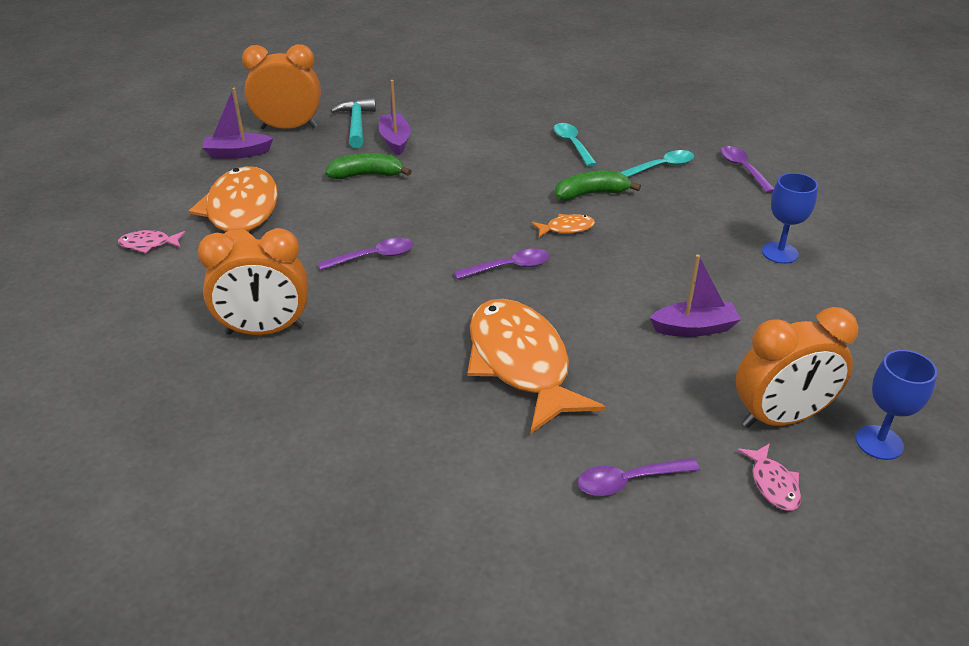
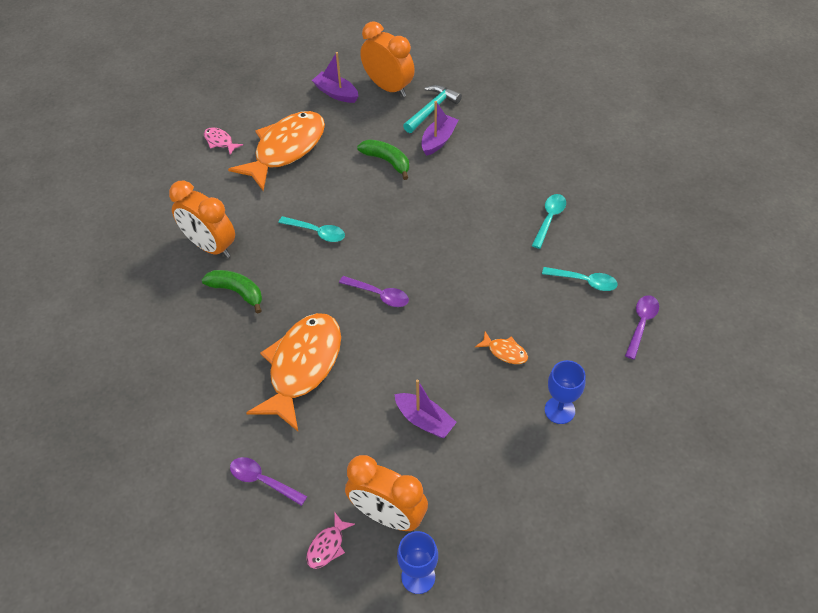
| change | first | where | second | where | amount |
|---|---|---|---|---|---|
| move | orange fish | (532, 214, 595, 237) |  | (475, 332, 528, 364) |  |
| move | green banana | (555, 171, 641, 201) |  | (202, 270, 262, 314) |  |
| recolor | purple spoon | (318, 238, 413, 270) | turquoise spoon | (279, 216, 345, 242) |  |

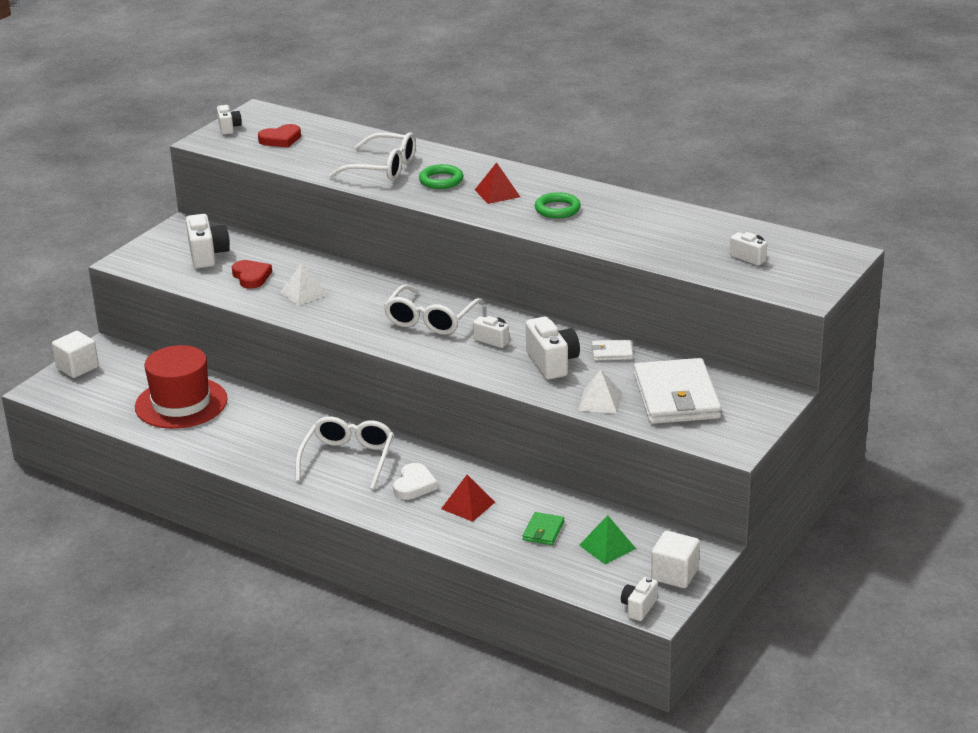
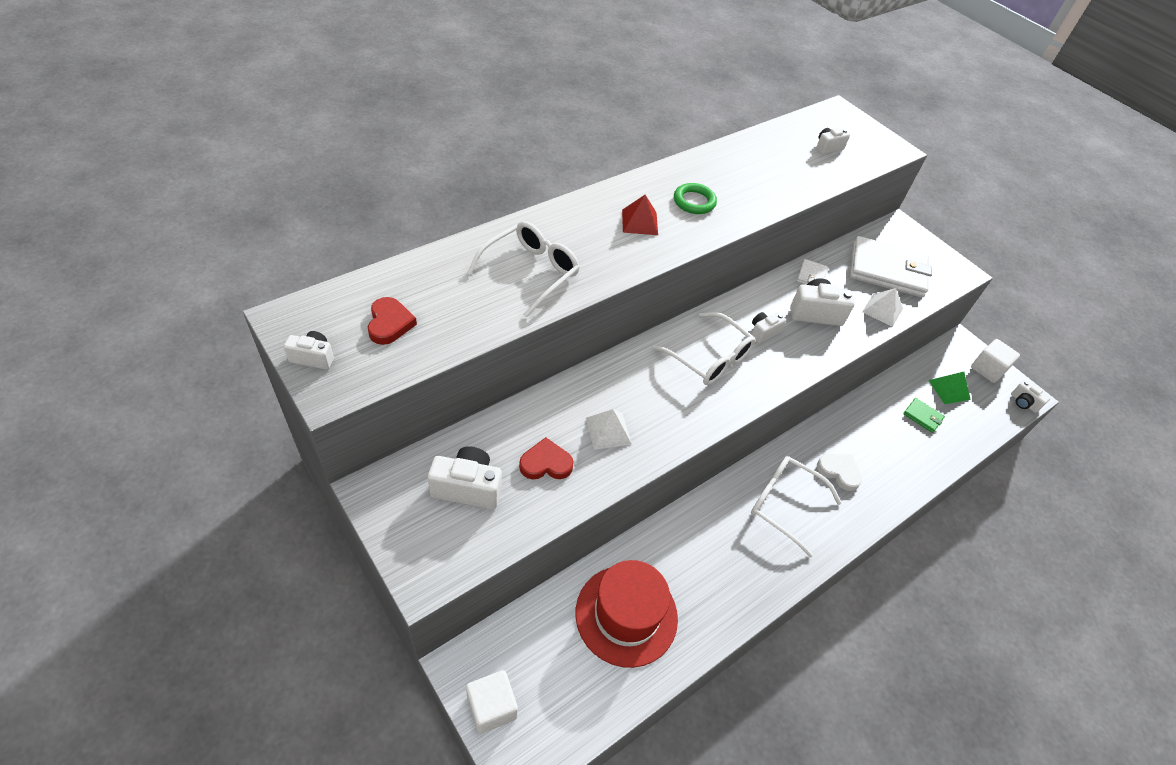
| change | first | where | second | where | amount |
|---|---|---|---|---|---|
| delete | green ring | (419, 164, 463, 189) |  |  |  |
| delete | red pyramid | (441, 475, 495, 522) |  |  |  |

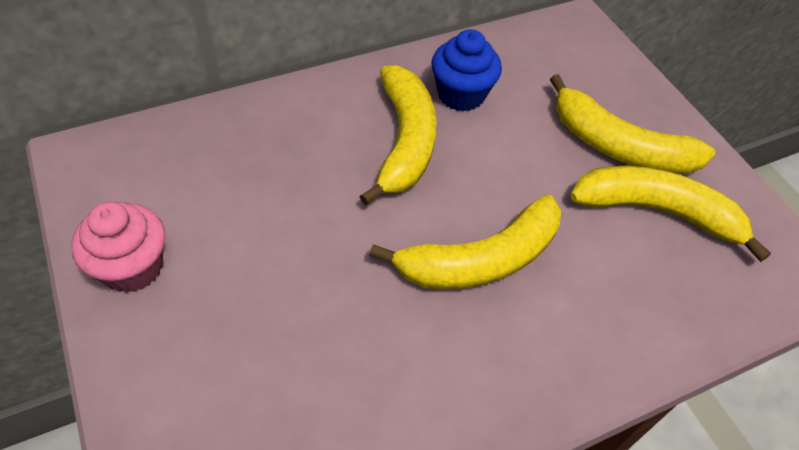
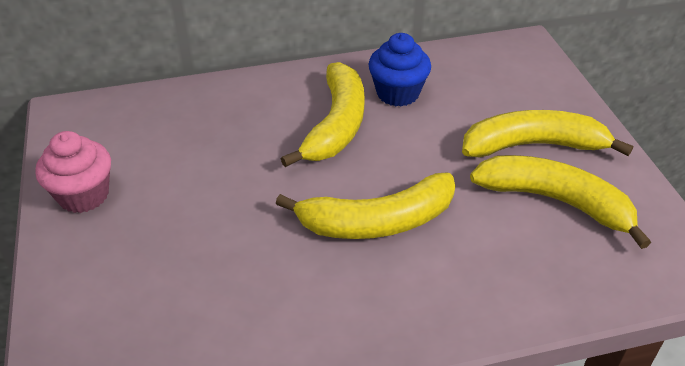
| change | first | where | second | where | amount |
|---|---|---|---|---|---|
| rotate | yellow banana | (550, 74, 715, 174) |  | (462, 110, 633, 157) | 135 degrees clockwise |

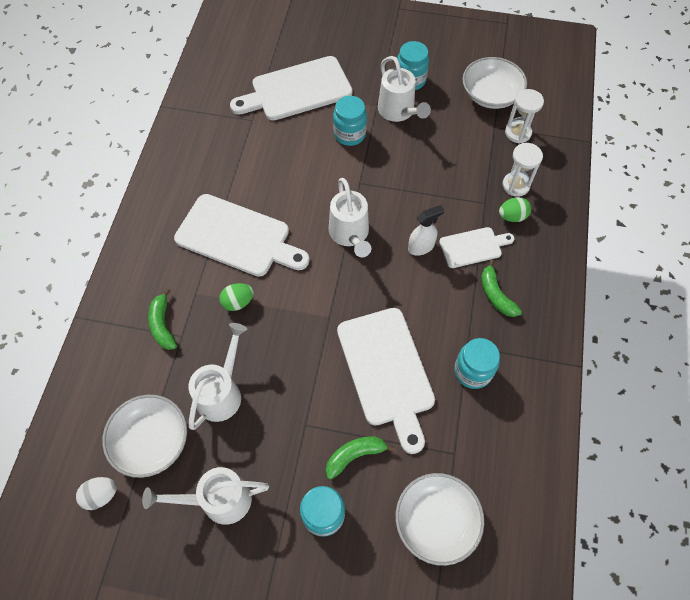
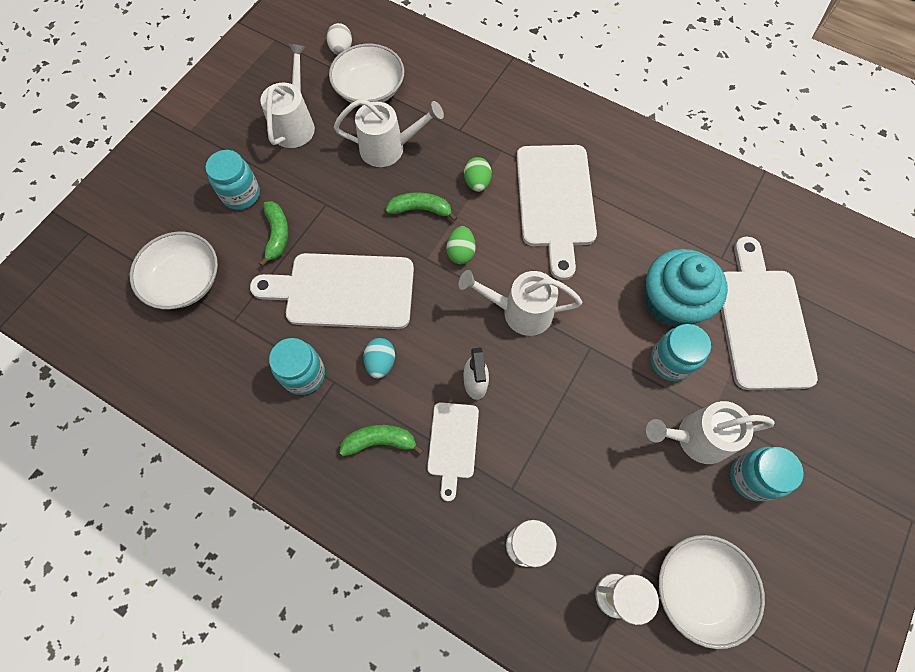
| change | first | where | second | where | amount |
|---|---|---|---|---|---|
| insert |  |  | turquoise egg | (363, 338, 395, 378) |  |
| insert |  |  | turquoise cupcake | (646, 249, 728, 328) |  |
| move | green banana | (148, 288, 177, 350) |  | (386, 192, 457, 221) |  |
| move | green egg | (499, 197, 531, 222) |  | (446, 226, 476, 264) |  |
| rotate | white cutting board | (174, 194, 310, 277) |  | (516, 145, 597, 280) | 45 degrees counterclockwise |
| rotate | white watering can | (188, 323, 247, 430) |  | (334, 99, 444, 167) | 45 degrees counterclockwise |

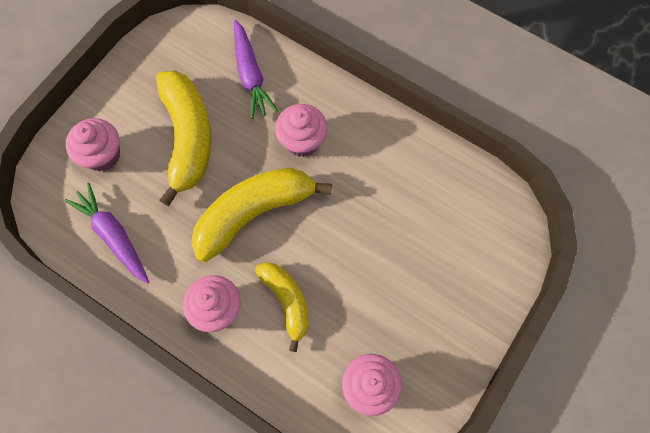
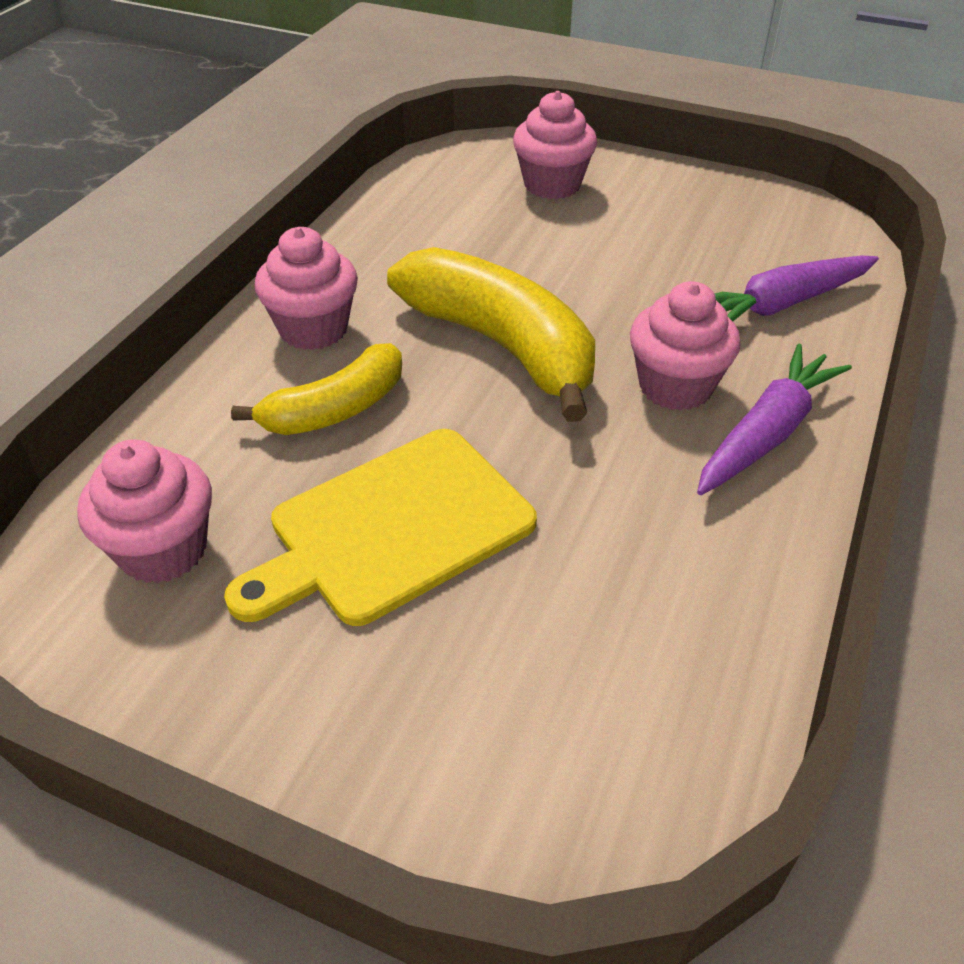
| change | first | where | second | where | amount |
|---|---|---|---|---|---|
| delete | yellow banana | (156, 71, 211, 206) |  |  |  |
| insert |  |  | yellow cutting board | (224, 429, 537, 626) |  |
| move | purple carrot | (65, 183, 149, 284) |  | (697, 344, 852, 495) |  |

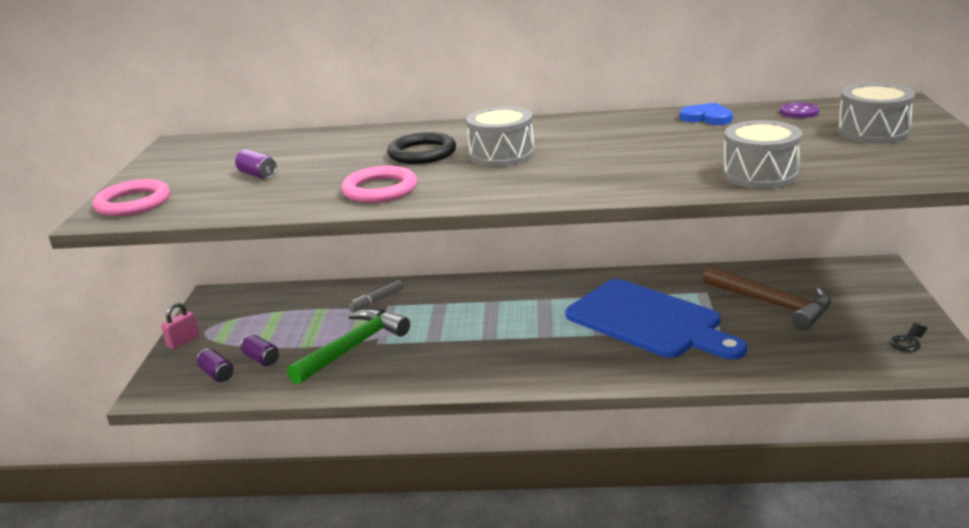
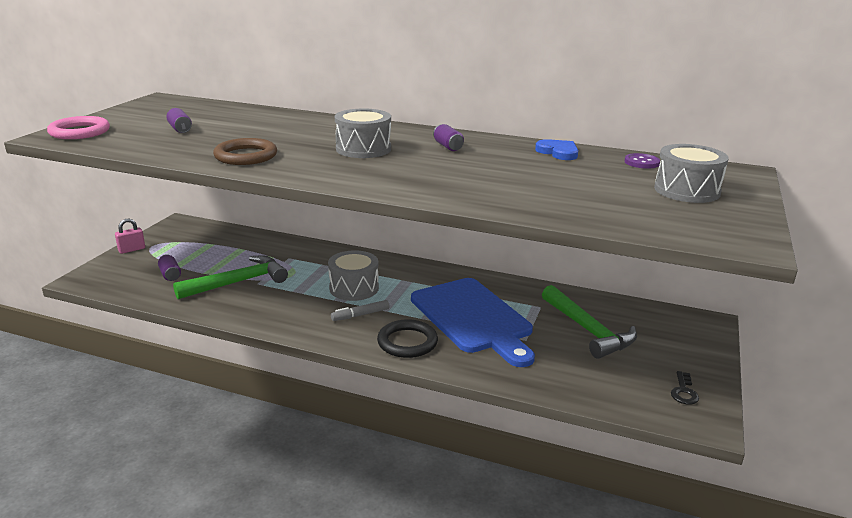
| change | first | where | second | where | amount |
|---|---|---|---|---|---|
| move | purple can | (197, 349, 233, 382) |  | (433, 124, 464, 151) |  |
| move | grey marker | (349, 280, 404, 312) |  | (331, 300, 390, 321) |  |
| move | black ring | (387, 132, 456, 164) |  | (377, 319, 438, 358) |  |
| move | grey drum | (723, 120, 802, 189) |  | (328, 250, 379, 301) |  |
| recolor | pink ring | (342, 166, 417, 203) | brown ring | (213, 138, 277, 165) |  |
| recolor | brown hammer | (703, 266, 831, 330) | green hammer | (542, 285, 637, 359) |  |
| rotate | black key | (890, 323, 927, 352) |  | (671, 371, 699, 405) | 45 degrees counterclockwise |

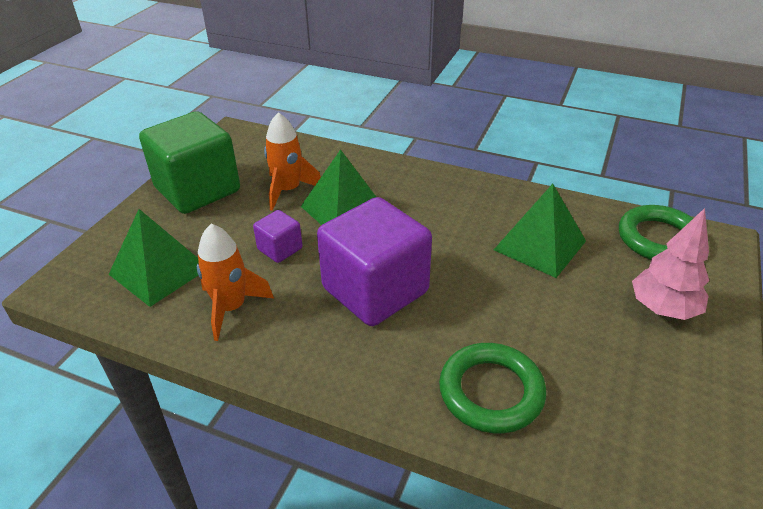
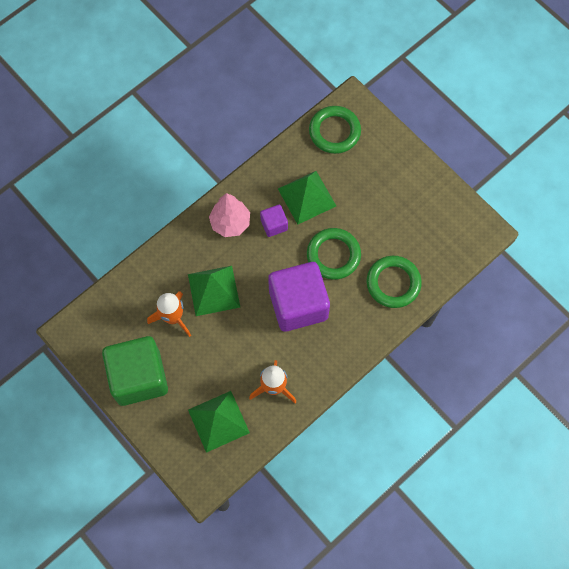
| change | first | where | second | where | amount |
|---|---|---|---|---|---|
| insert |  |  | green ring | (307, 228, 361, 280) |  |
| move | purple cube | (253, 210, 303, 263) |  | (260, 205, 288, 237) |  |
| move | pink tree | (632, 208, 709, 320) |  | (209, 193, 250, 237) |  |

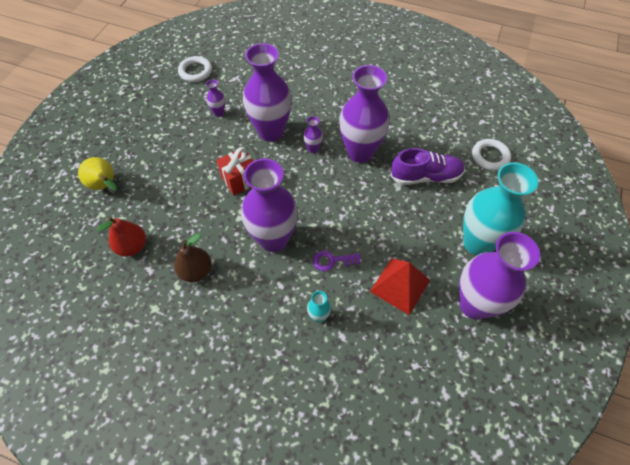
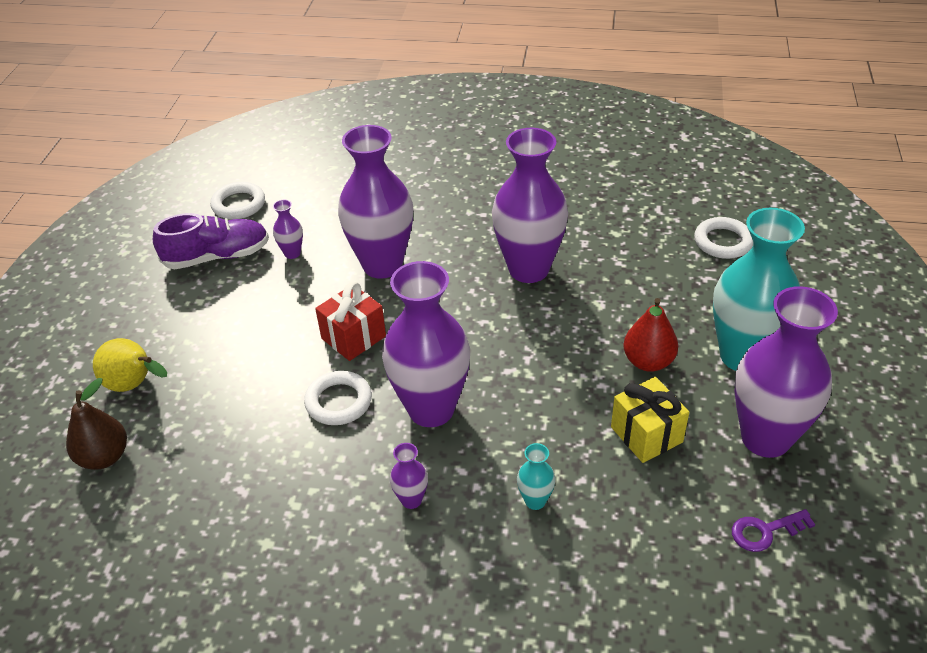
| change | first | where | second | where | amount |
|---|---|---|---|---|---|
| insert |  |  | white ring | (304, 371, 372, 425) |  |
| move | red pear | (97, 217, 146, 257) |  | (623, 298, 678, 372) |  |
| move | brown pear | (174, 233, 212, 282) |  | (66, 378, 127, 470) |  |
| move | purple vase | (303, 116, 323, 153) |  | (390, 443, 428, 509) |  |
| move | purple key | (313, 251, 361, 271) |  | (732, 509, 815, 552) |  |
| move | purple shoe | (390, 148, 465, 185) |  | (153, 213, 269, 269) |  |
| replace | red pyramid | (370, 258, 430, 315) | yellow gift | (611, 377, 689, 463) |  |

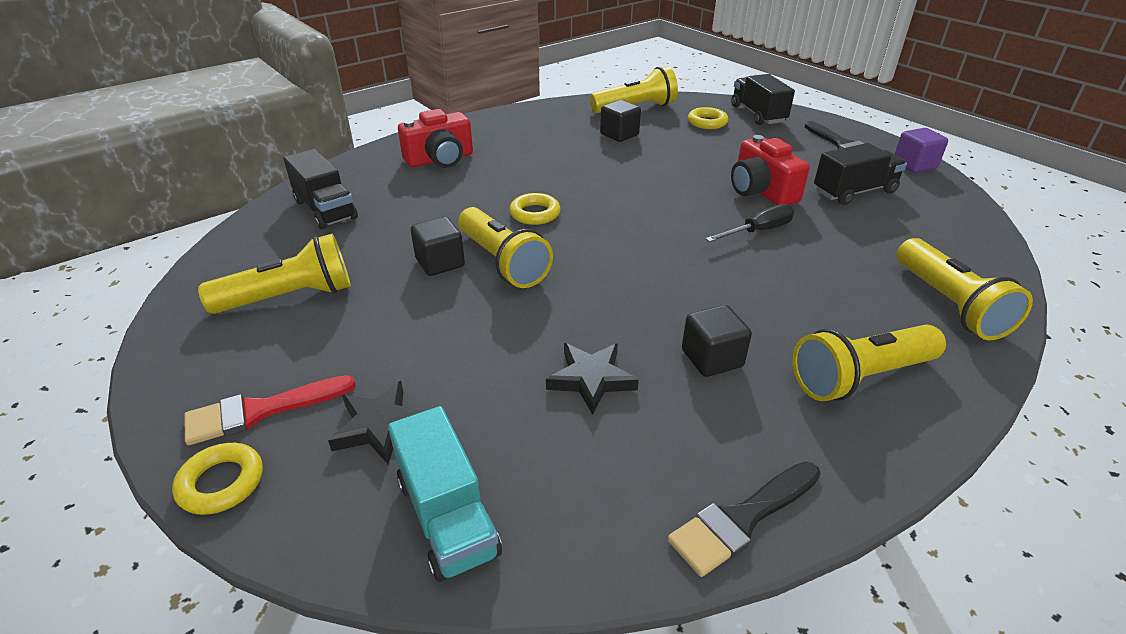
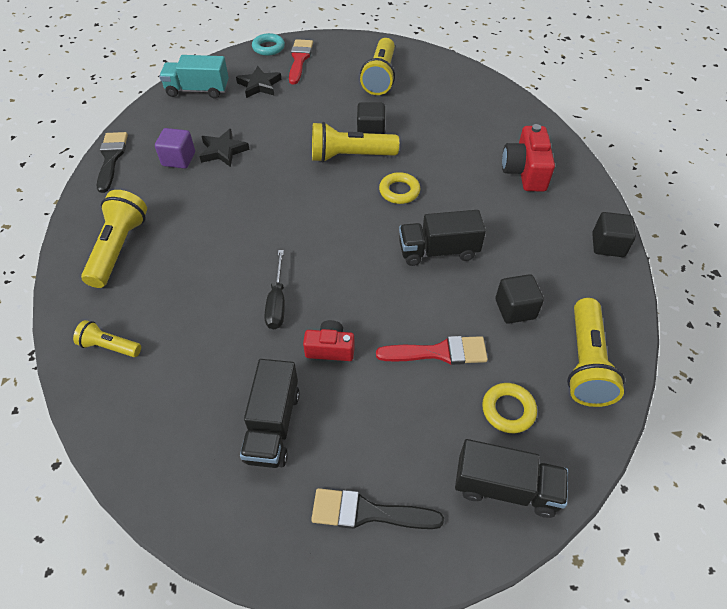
| change | first | where | second | where | amount |
|---|---|---|---|---|---|
| insert |  |  | red brush | (376, 336, 488, 365) |  |
| move | black truck | (283, 149, 358, 230) |  | (399, 210, 486, 266) |  |
| move | black cube | (682, 305, 752, 377) |  | (592, 212, 636, 257) |  |
| move | purple cube | (895, 128, 948, 173) |  | (155, 128, 195, 169) |  |
| recolor | yellow ring | (172, 443, 263, 515) | turquoise ring | (252, 33, 285, 56) |  |
| resize | red camera | (731, 135, 810, 205) |  | (303, 320, 355, 361) | x0.63 |
| resize | yellow flashlight | (897, 238, 1033, 340) |  | (73, 320, 141, 357) | x0.56 |

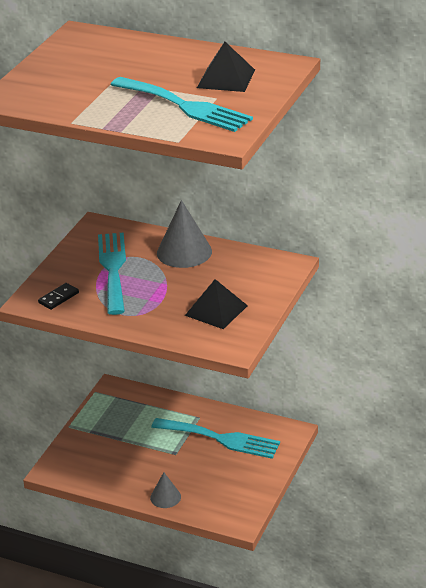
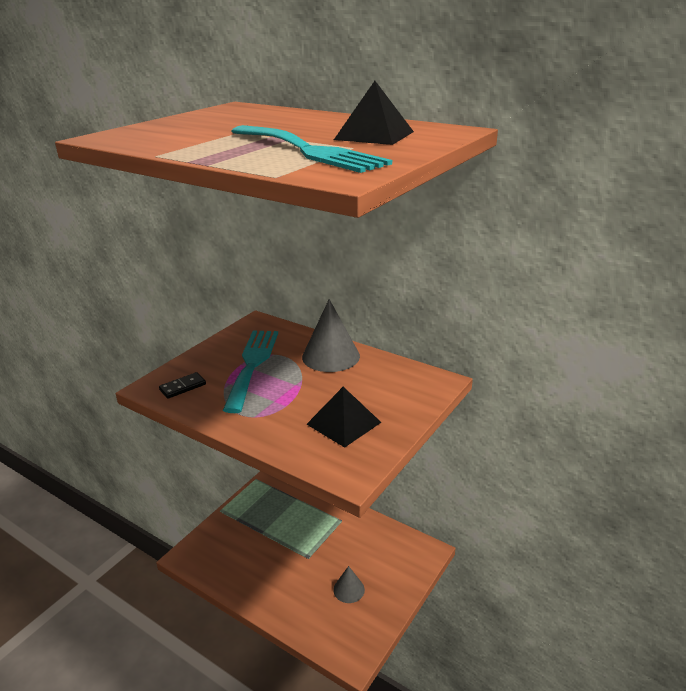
| change | first | where | second | where | amount |
|---|---|---|---|---|---|
| delete | turquoise fork | (151, 418, 280, 459) |  |  |  |
| move | grey cone | (150, 472, 181, 508) |  | (333, 566, 365, 603) |  |

